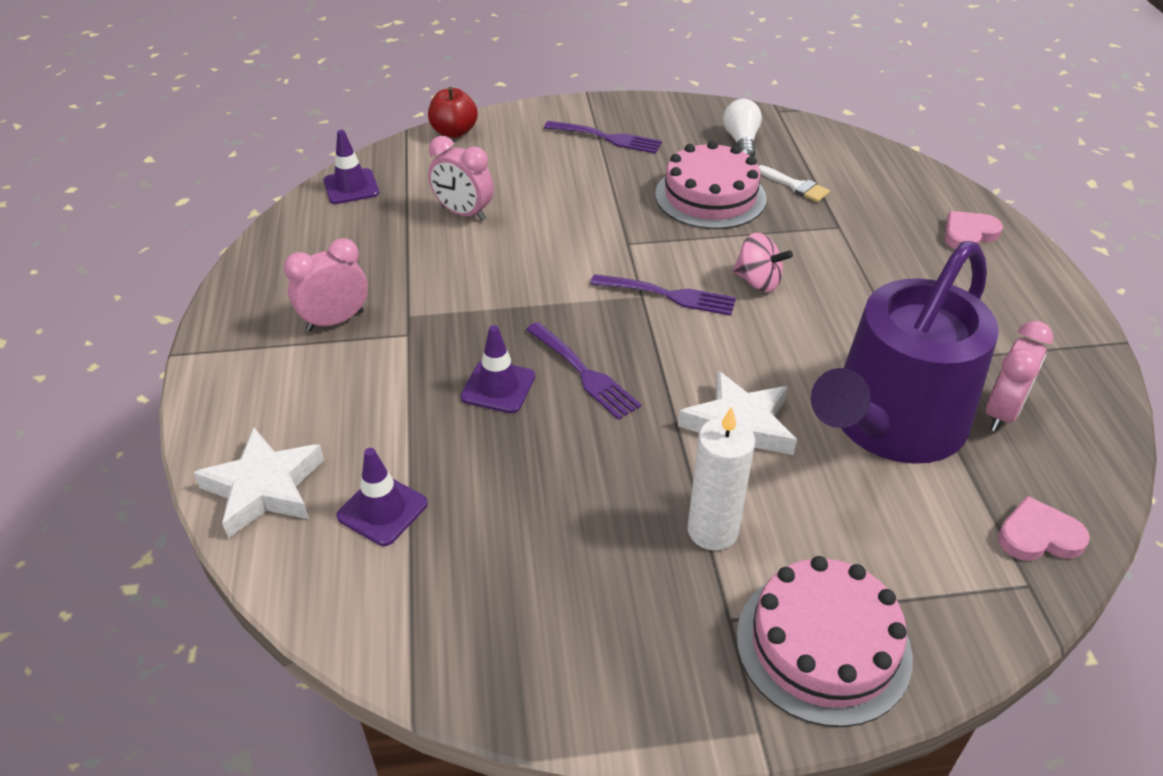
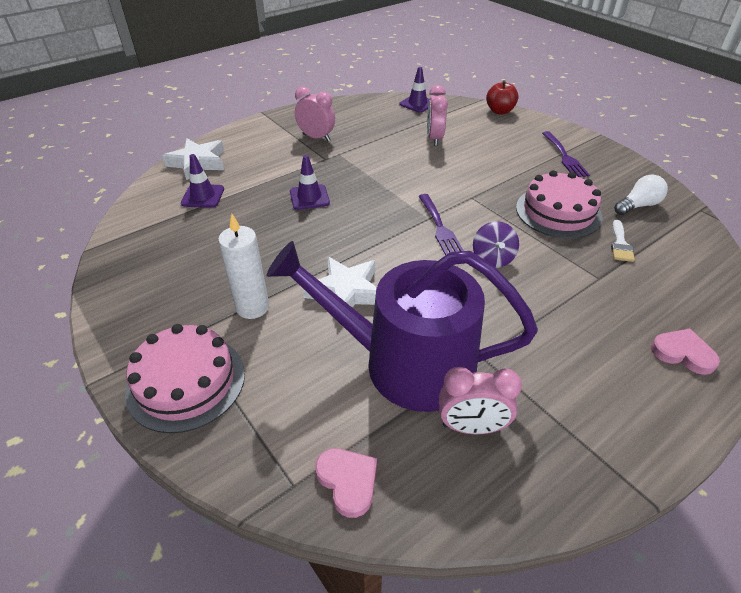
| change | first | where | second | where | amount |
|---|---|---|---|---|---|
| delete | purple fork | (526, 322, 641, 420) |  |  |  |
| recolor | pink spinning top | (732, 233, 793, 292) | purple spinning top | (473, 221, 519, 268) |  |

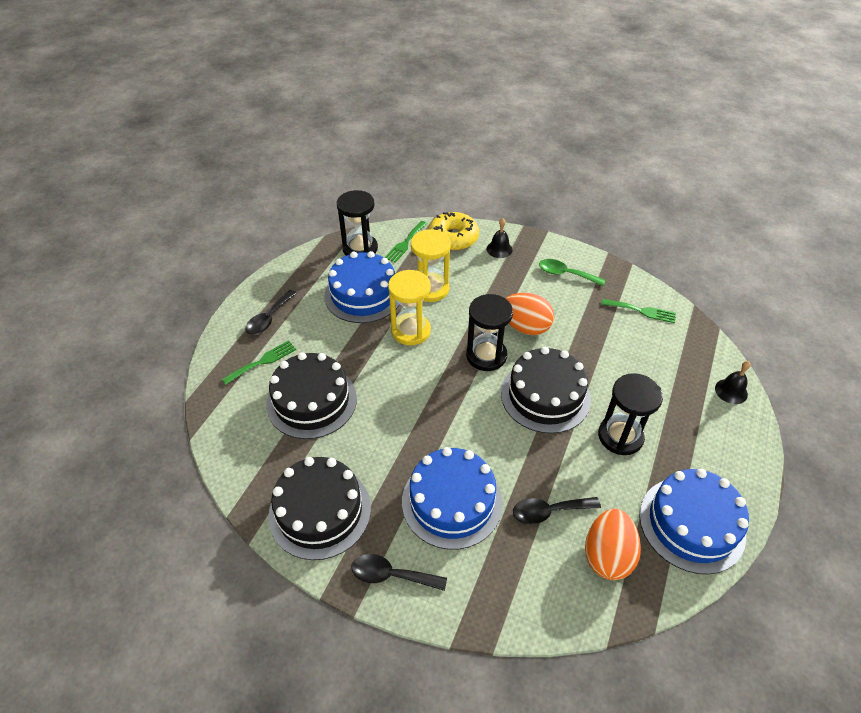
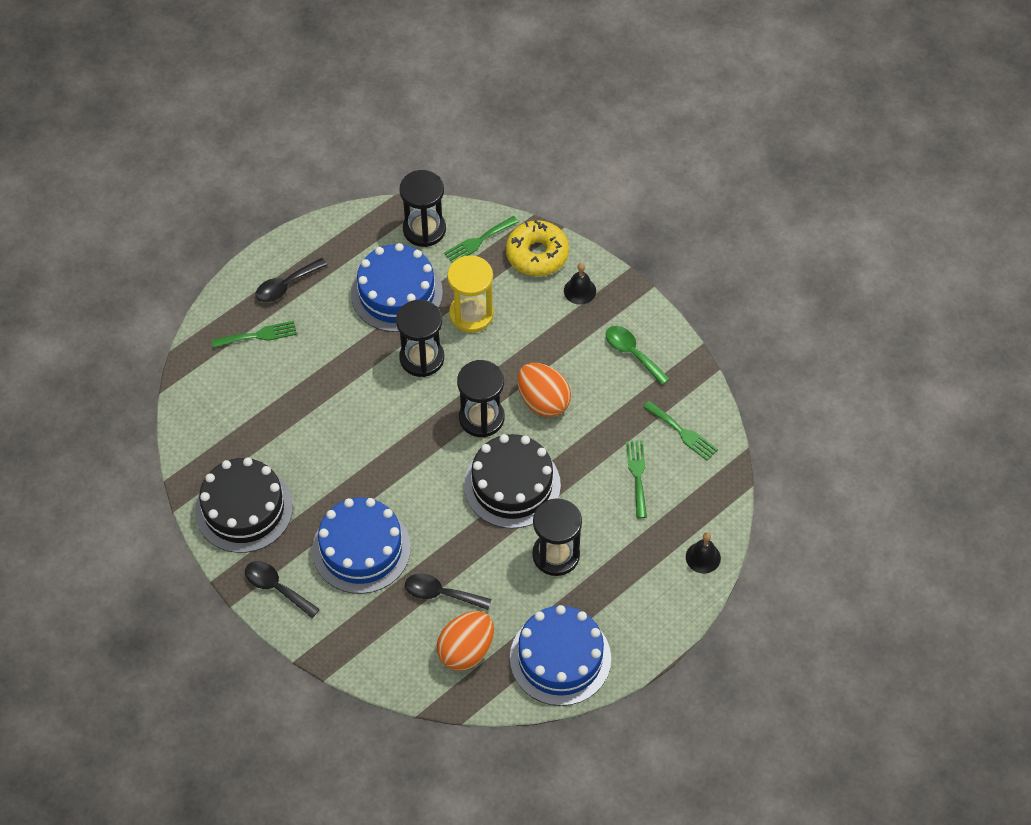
| change | first | where | second | where | amount |
|---|---|---|---|---|---|
| delete | black cake | (266, 352, 357, 439) |  |  |  |
| insert |  |  | green fork | (626, 440, 647, 518) |  |
| recolor | yellow hourglass | (388, 270, 431, 345) | black hourglass | (396, 300, 444, 377) |  |

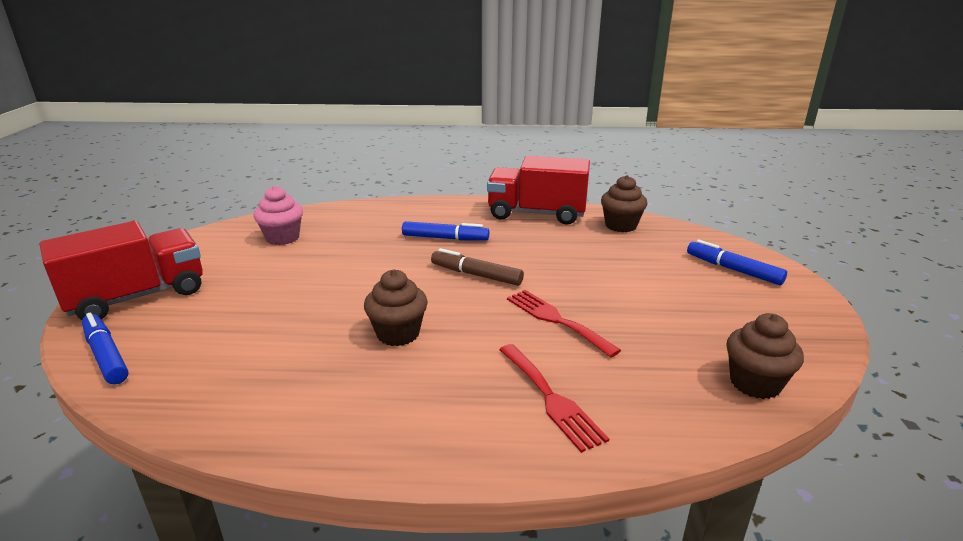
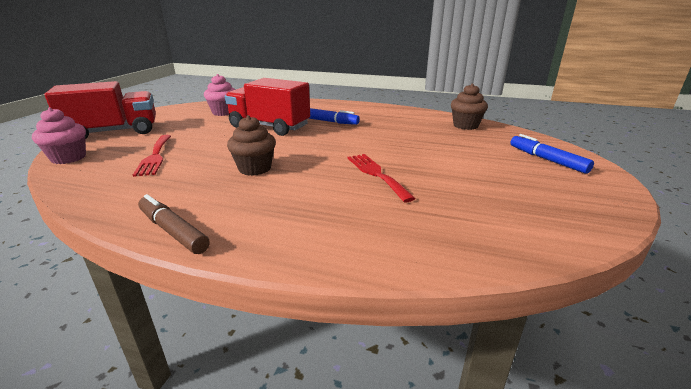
| change | first | where | second | where | amount |
|---|---|---|---|---|---|
| delete | brown cupcake | (726, 313, 804, 399) |  |  |  |
| move | brown marker | (431, 248, 524, 286) |  | (138, 194, 210, 254) |  |
| move | red truck | (487, 156, 590, 225) |  | (225, 78, 310, 136) |  |
| move | red fork | (499, 344, 609, 453) |  | (133, 135, 171, 177) |  |
| replace | blue marker | (82, 313, 128, 384) | pink cupcake | (32, 107, 86, 164) |  |

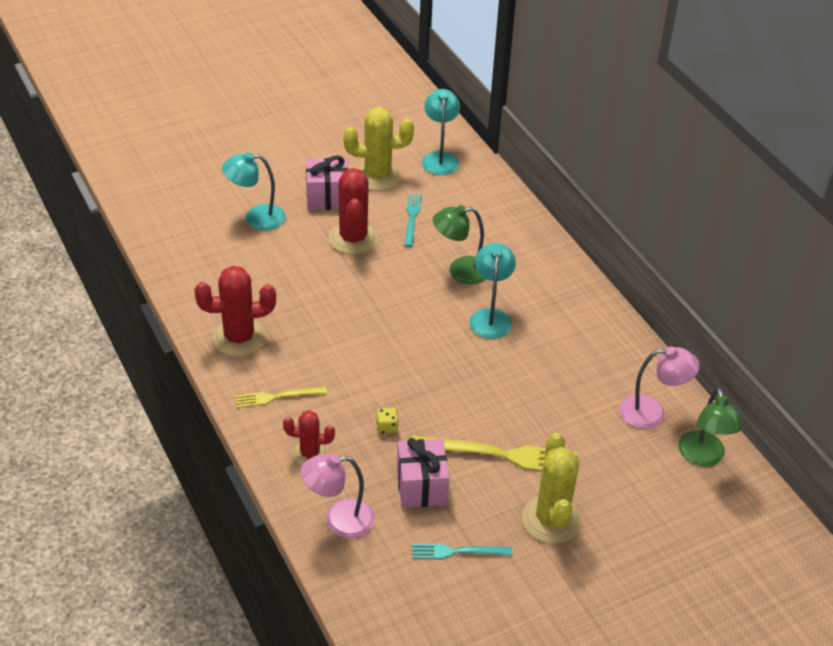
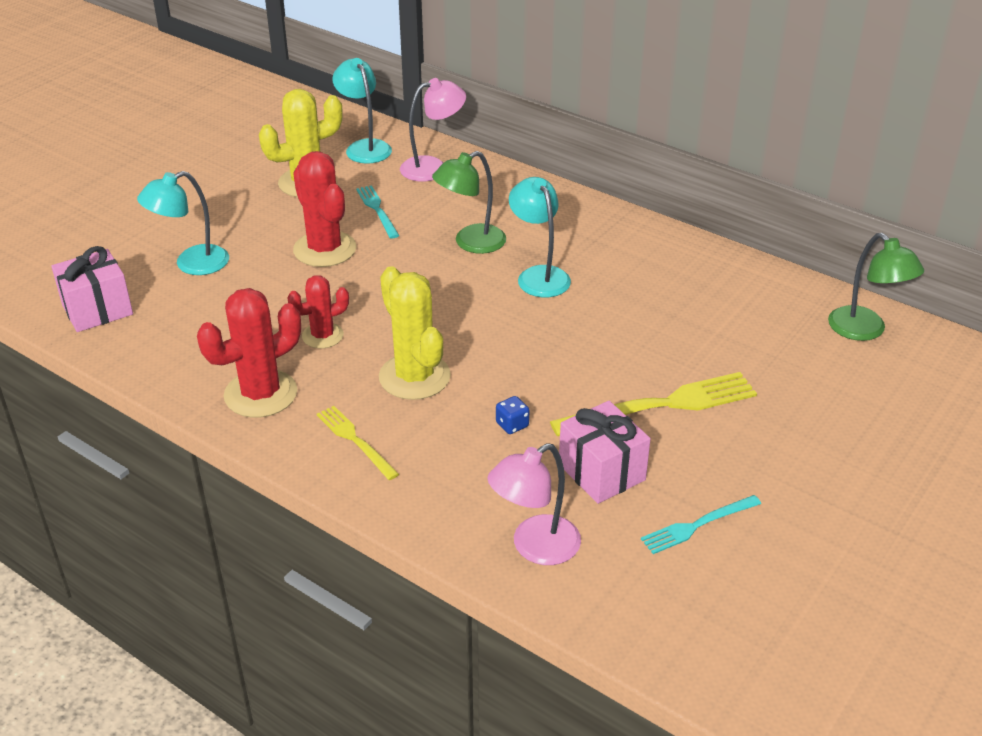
| change | first | where | second | where | amount |
|---|---|---|---|---|---|
| move | red cactus | (283, 410, 335, 465) |  | (287, 275, 349, 348) |  |
| move | pink gift | (306, 156, 349, 210) |  | (51, 246, 133, 332) |  |
| move | yellow cactus | (522, 433, 582, 544) |  | (379, 266, 451, 400) |  |
| move | pink lamp | (619, 347, 700, 429) |  | (400, 78, 466, 182) |  |
| recolor | yellow dice | (376, 408, 398, 434) | blue dice | (496, 396, 529, 434) |  |
| rotate | yellow fork | (235, 387, 327, 408) |  | (317, 406, 399, 480) | 90 degrees clockwise |

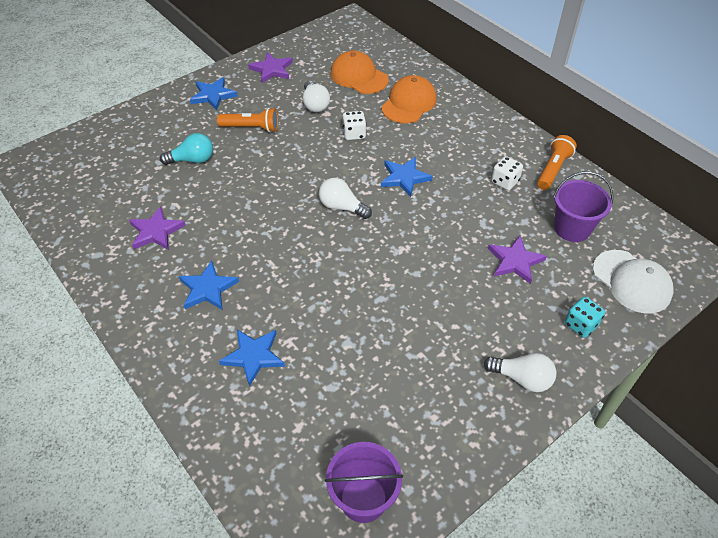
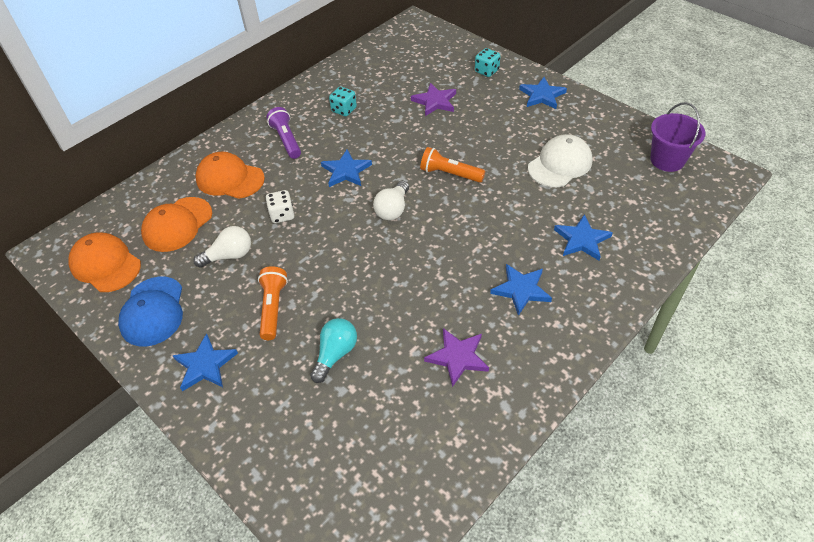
| change | first | where | second | where | amount |
|---|---|---|---|---|---|
| delete | purple bucket | (553, 171, 614, 242) |  |  |  |
| insert |  |  | orange cap | (68, 233, 141, 292) |  |
| insert |  |  | purple flashlight | (266, 107, 301, 159) |  |
| move | orange flashlight | (537, 135, 577, 190) |  | (420, 147, 485, 183) |  |
| move | white cap | (593, 250, 673, 313) |  | (528, 134, 592, 187) |  |
| replace | purple star | (248, 53, 293, 83) | blue cap | (118, 276, 183, 347) |  |
| replace | white light bulb | (484, 353, 557, 392) | blue star | (519, 77, 567, 109) |  |
| recolor | white dice | (491, 156, 523, 190) | turquoise dice | (329, 87, 357, 116) |  |
| rotate | turquoise light bulb | (160, 133, 213, 165) |  | (310, 318, 357, 383) | 45 degrees clockwise |

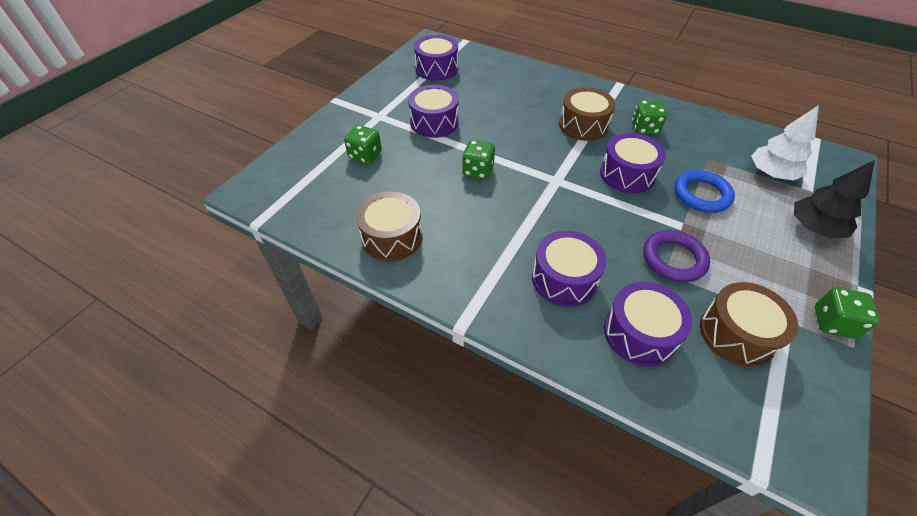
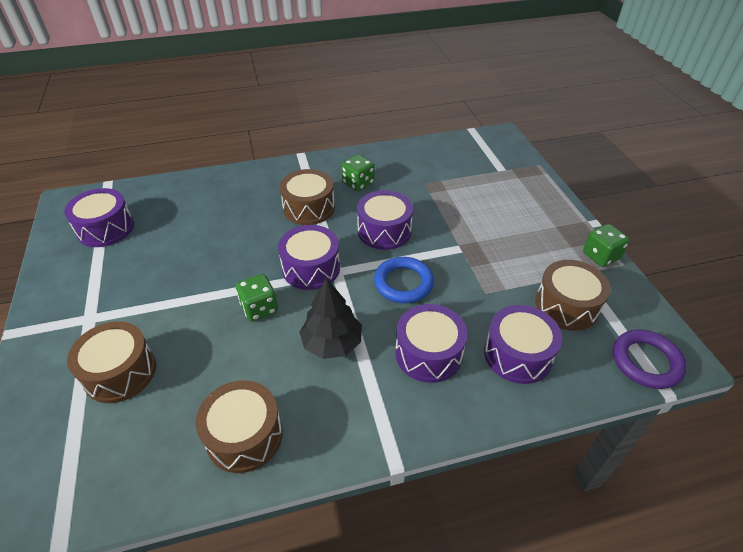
| change | first | where | second | where | amount |
|---|---|---|---|---|---|
| delete | white tree | (751, 105, 819, 181) |  |  |  |
| move | purple drum | (408, 85, 459, 138) |  | (278, 225, 340, 290) |  |
| move | purple ring | (643, 230, 710, 282) |  | (613, 329, 687, 389) |  |
| move | blue ring | (674, 170, 735, 213) |  | (374, 257, 434, 303) |  |
| move | black tree | (794, 160, 875, 238) |  | (299, 278, 362, 359) |  |
| replace | green dice | (344, 125, 382, 164) | brown drum | (67, 321, 156, 403) |  |

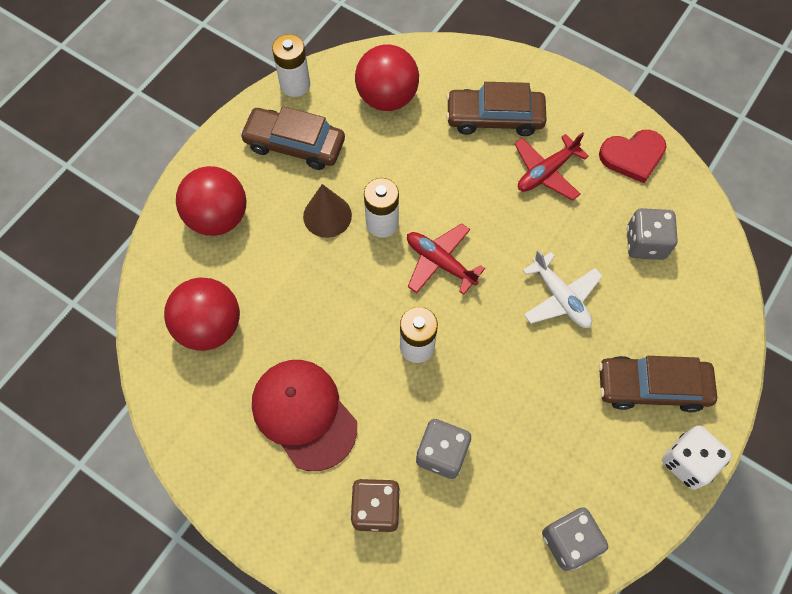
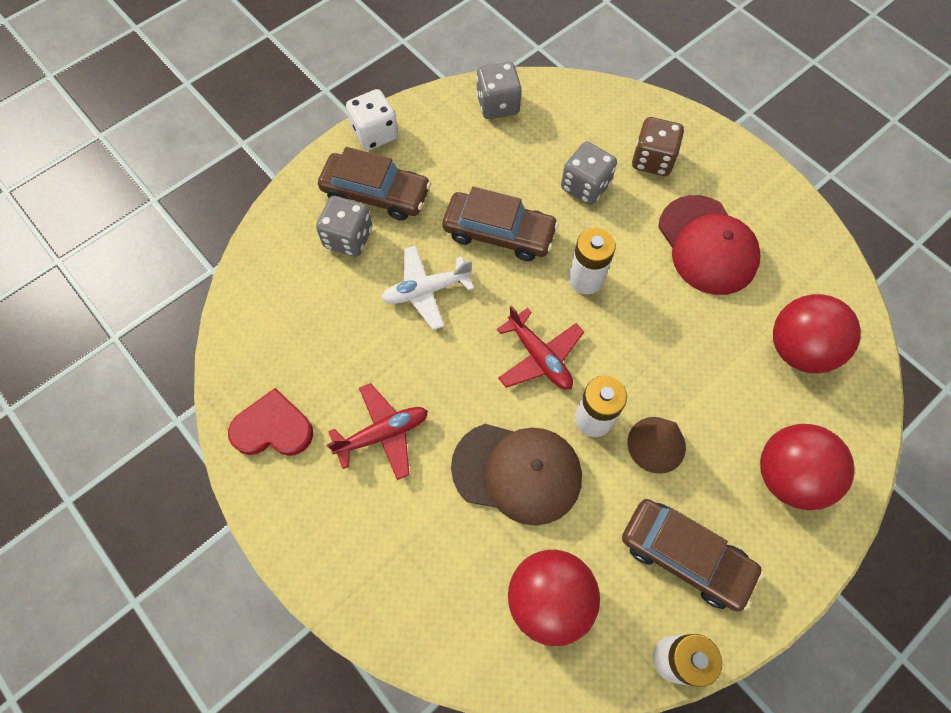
| change | first | where | second | where | amount |
|---|---|---|---|---|---|
| insert |  |  | brown cap | (451, 424, 582, 526) |  |
| move | brown car | (446, 82, 547, 136) |  | (442, 187, 559, 261) |  |
| move | grey dice | (627, 208, 678, 260) |  | (316, 196, 372, 257) |  |
| rotate | white plane | (522, 250, 602, 328) |  | (381, 245, 474, 330) | 90 degrees counterclockwise |

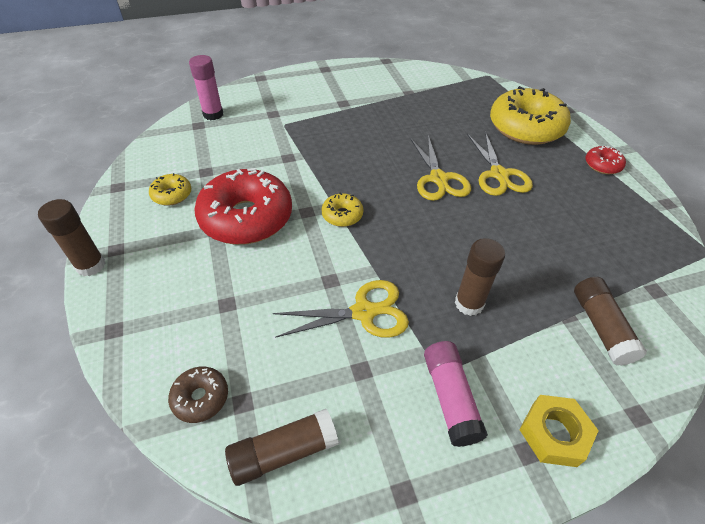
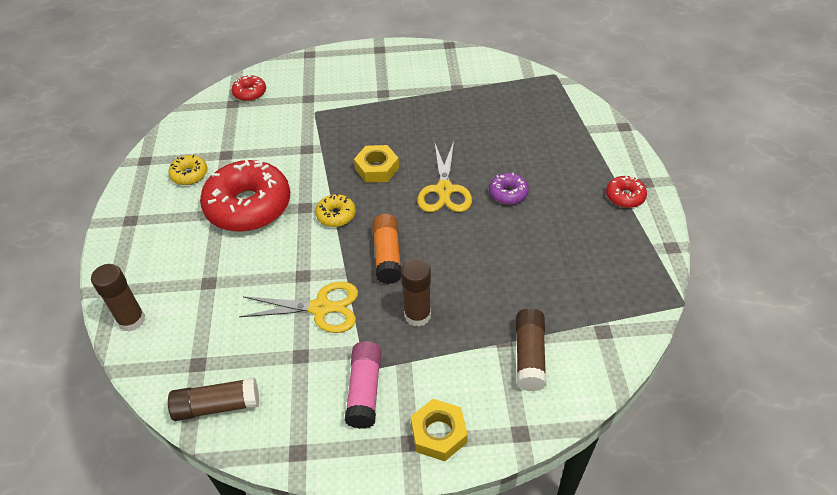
| change | first | where | second | where | amount |
|---|---|---|---|---|---|
| delete | brown donut | (168, 367, 228, 423) |  |  |  |
| delete | yellow donut | (490, 86, 571, 145) |  |  |  |
| insert |  |  | yellow nut | (354, 145, 399, 183) |  |
| insert |  |  | orange glue stick | (372, 214, 401, 284) |  |
| move | brown glue stick | (38, 199, 105, 276) |  | (91, 264, 145, 332) |  |
| replace | pink glue stick | (189, 55, 223, 120) | red donut | (232, 75, 266, 101) |  |
| replace | yellow scissors | (467, 131, 533, 196) | purple donut | (489, 173, 529, 205) |  |

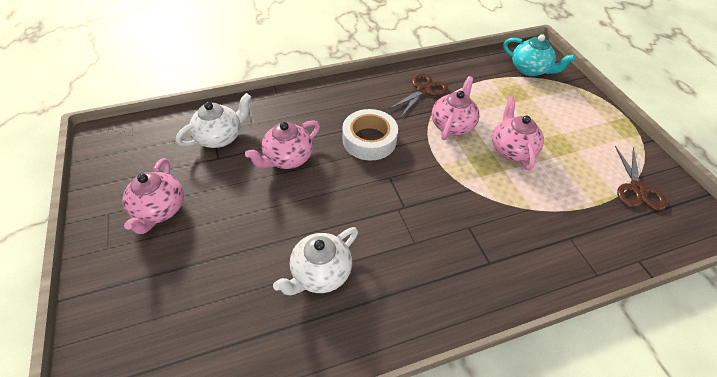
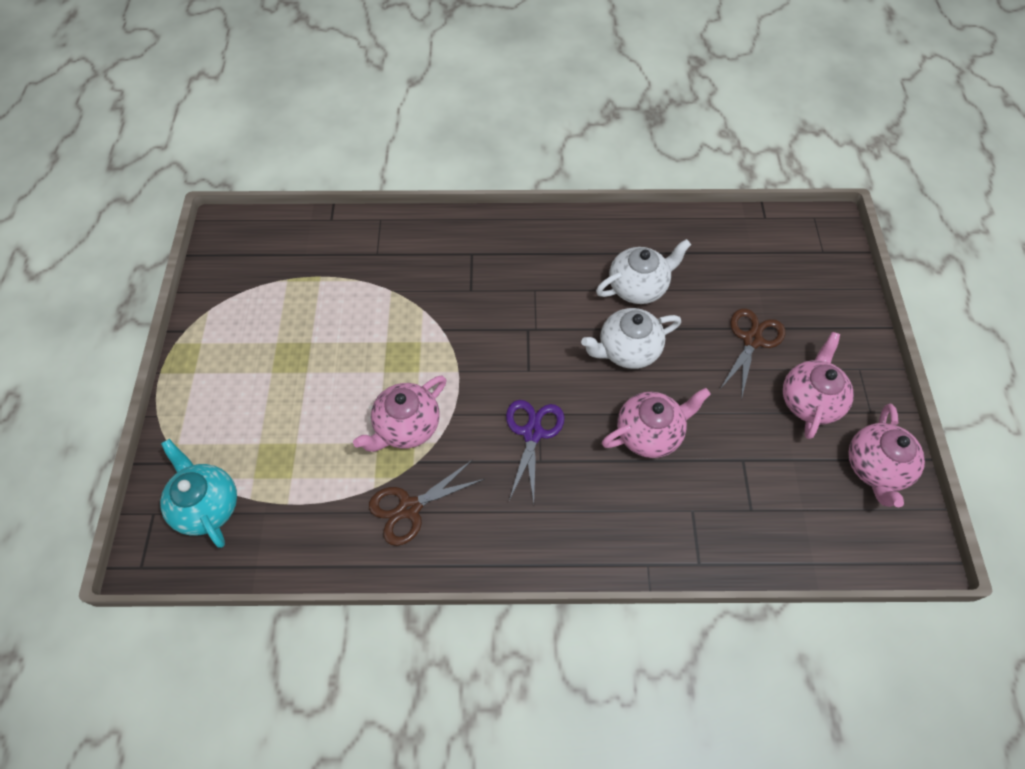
| change | first | where | second | where | amount |
|---|---|---|---|---|---|
| move | white teapot | (176, 93, 251, 148) |  | (581, 308, 681, 369) |  |
| move | pink teapot | (492, 96, 544, 170) |  | (848, 404, 925, 507) |  |
| move | brown scissors | (615, 146, 667, 211) |  | (720, 309, 785, 400) |  |
| replace | white tape | (342, 109, 398, 160) | purple scissors | (506, 400, 565, 503) |  |

